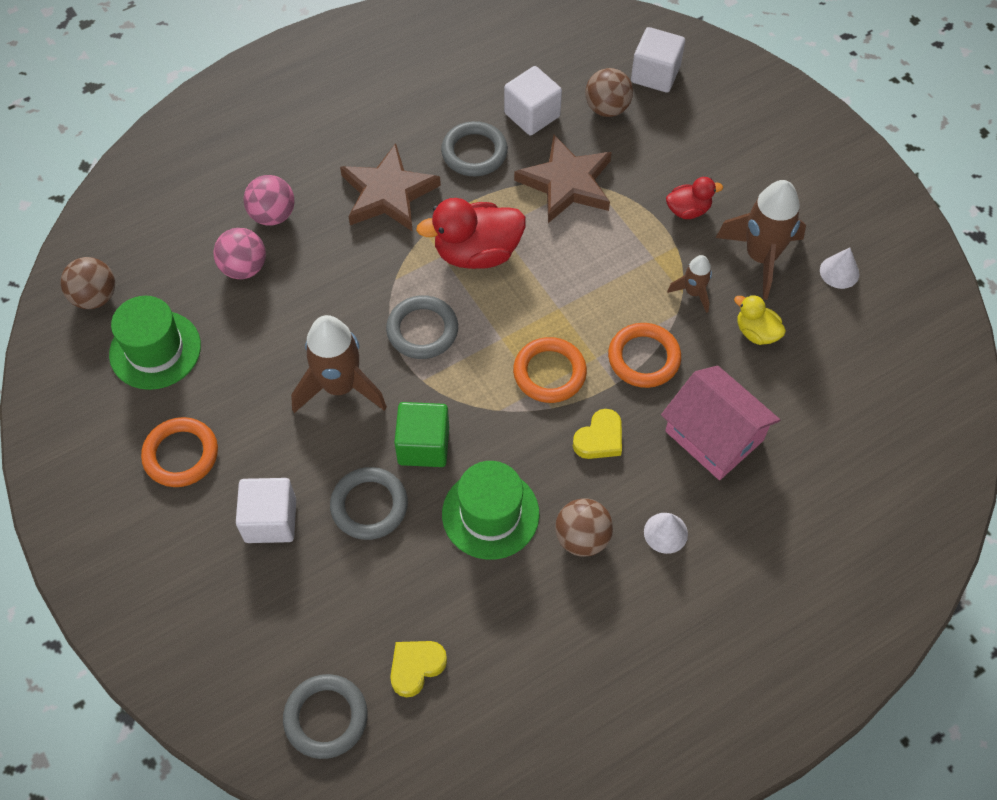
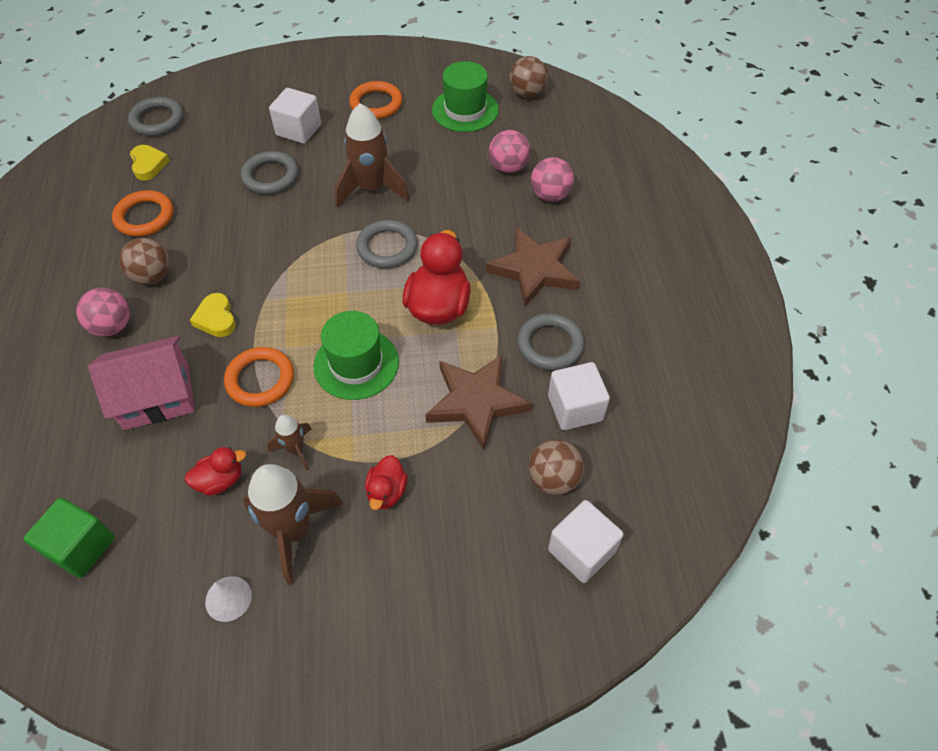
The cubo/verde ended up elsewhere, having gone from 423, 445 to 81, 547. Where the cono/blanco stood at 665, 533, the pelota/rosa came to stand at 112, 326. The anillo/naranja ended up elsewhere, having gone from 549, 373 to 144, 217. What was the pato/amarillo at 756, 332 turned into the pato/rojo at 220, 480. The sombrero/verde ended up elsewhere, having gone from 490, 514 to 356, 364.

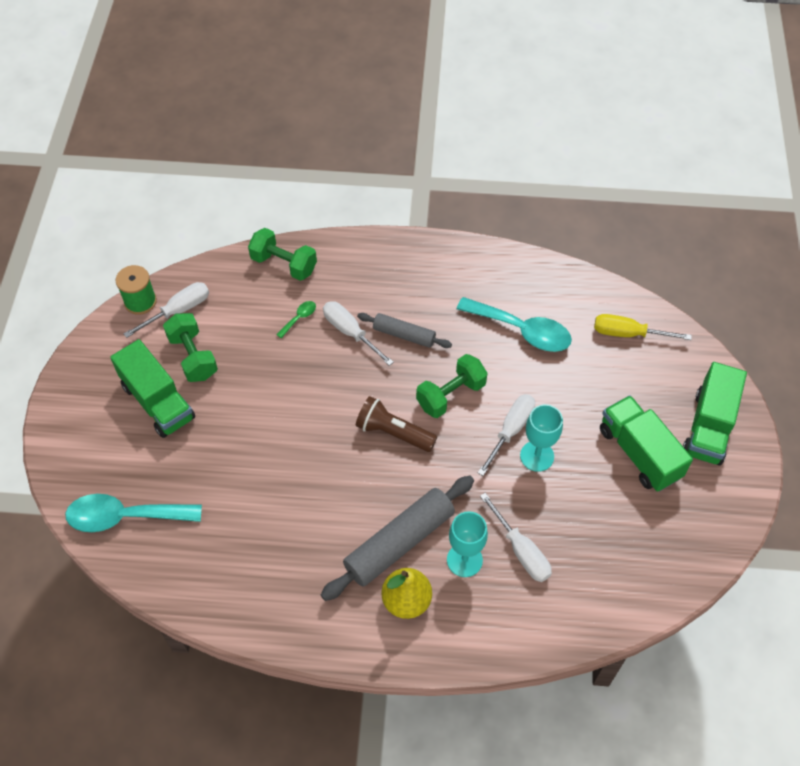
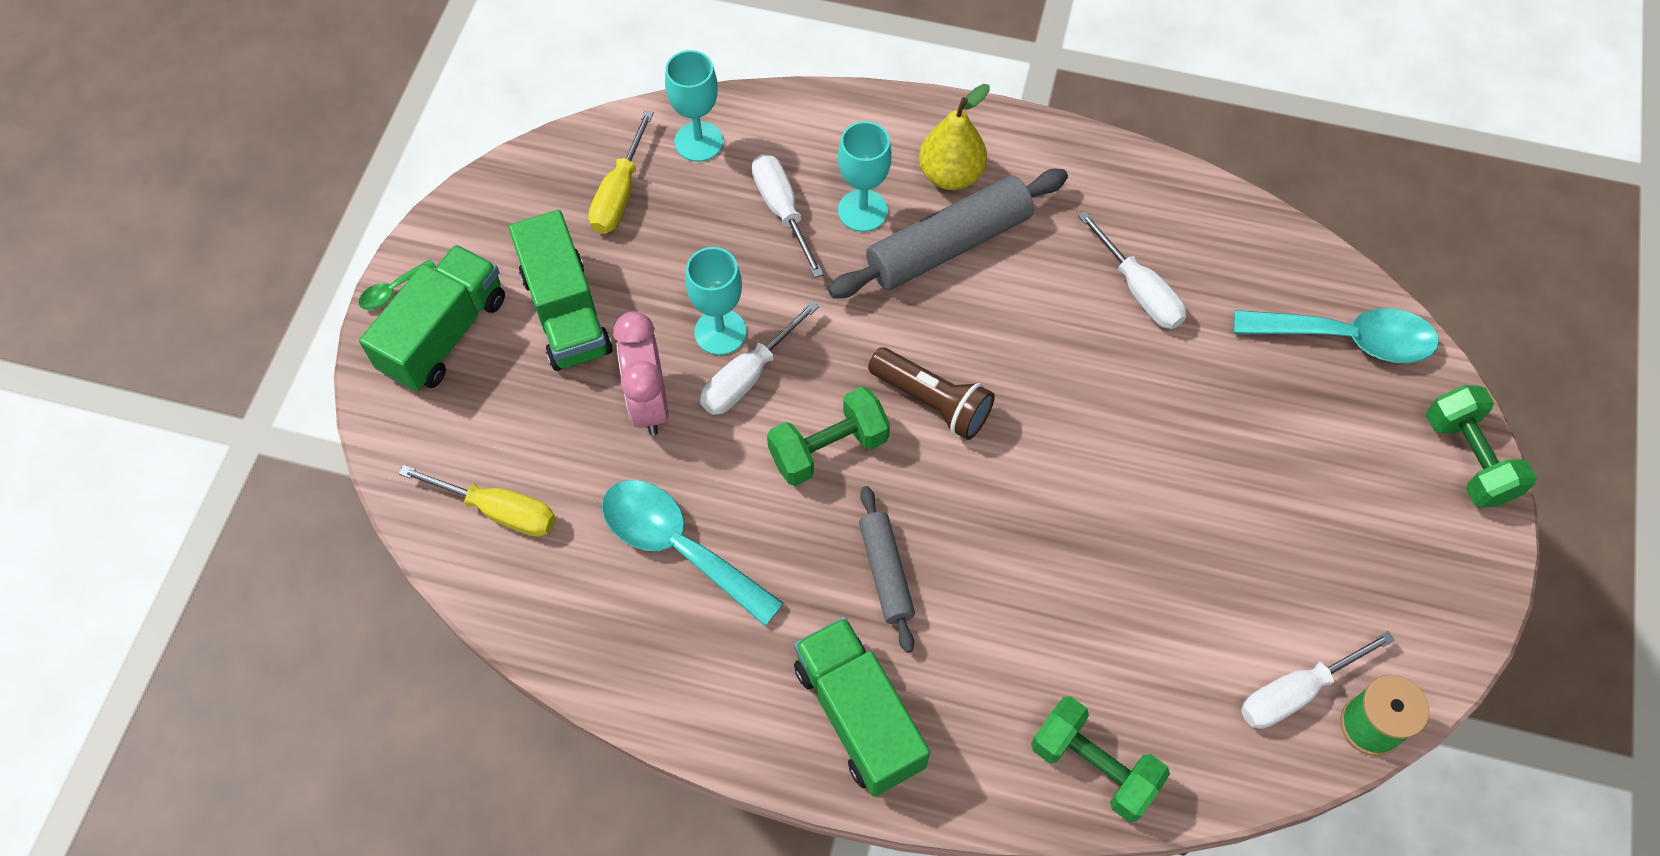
The cuchara/verde ended up elsewhere, having gone from 299, 318 to 393, 290. The second view gained the destornillador/amarillo at 620, 193. The second view gained the despertador/rosa at 649, 403. The second view gained the copa/turquesa at 698, 141. The camión/verde ended up elsewhere, having gone from 158, 402 to 858, 716. The rodillo/gris at 404, 335 ended up facing another way, 45 degrees clockwise from before. The destornillador/blanco ended up elsewhere, having gone from 350, 332 to 1138, 290. The mancuerna/verde ended up elsewhere, having gone from 193, 357 to 1467, 459.

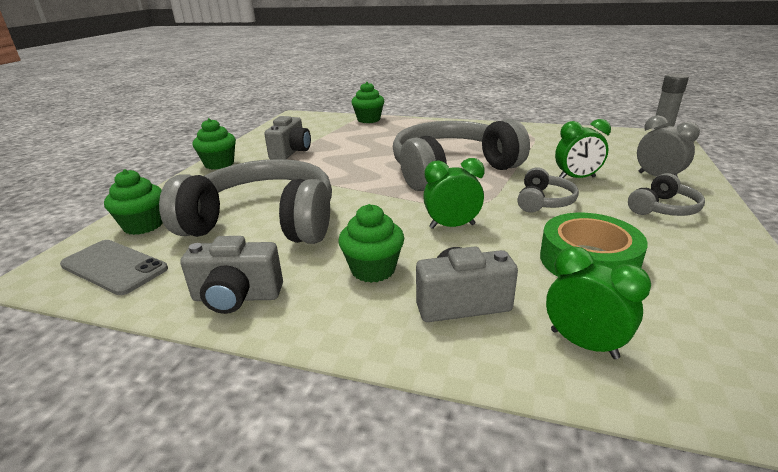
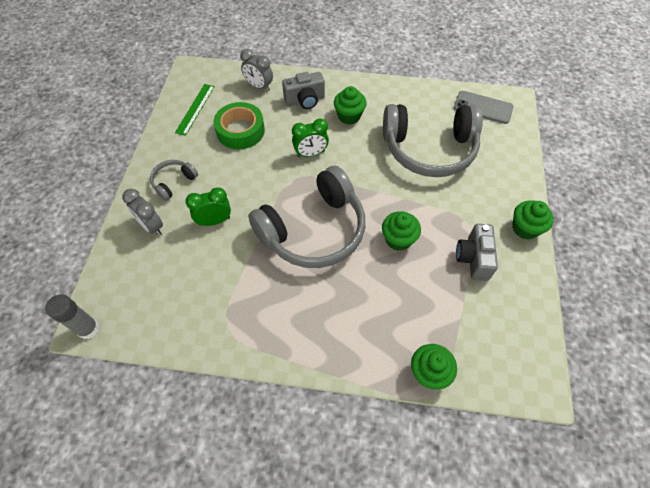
The second view gained the regla/verde at 195, 109. What was the despertador/verde at 583, 344 turned into the despertador/gris at 259, 86. The magdalena/verde ended up elsewhere, having gone from 143, 225 to 398, 239. The second view lost the cámara/gris at 236, 297. The second view lost the auriculares/gris at 543, 201.

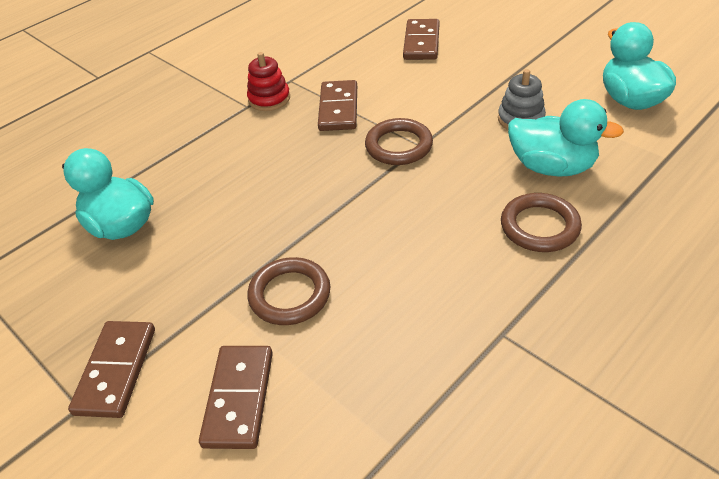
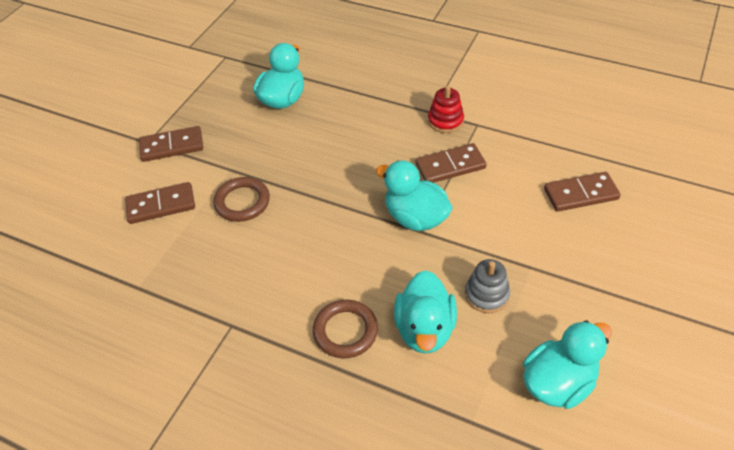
Where the anillo/marrón stood at 398, 146, the pato/turquesa came to stand at 415, 217.

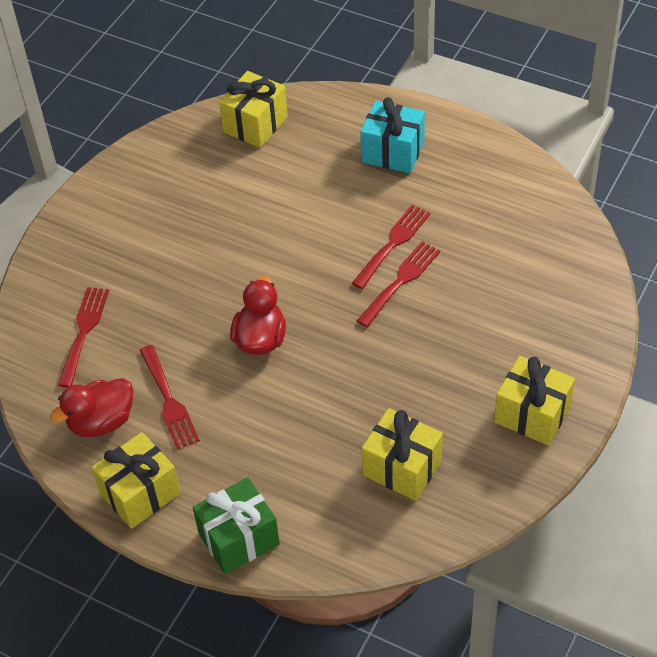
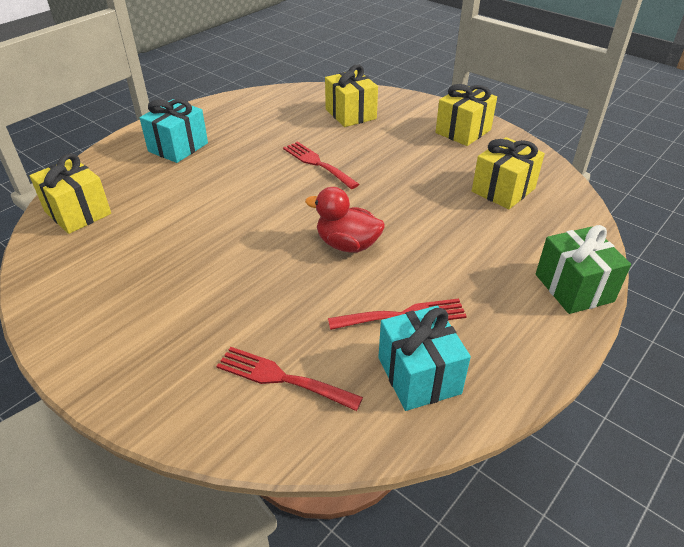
The regalo/amarillo ended up elsewhere, having gone from 140, 493 to 350, 114. Where the pato/rojo stood at 101, 422, the regalo/turquesa came to stand at 418, 375. The second view lost the tenedor/rojo at 393, 243.

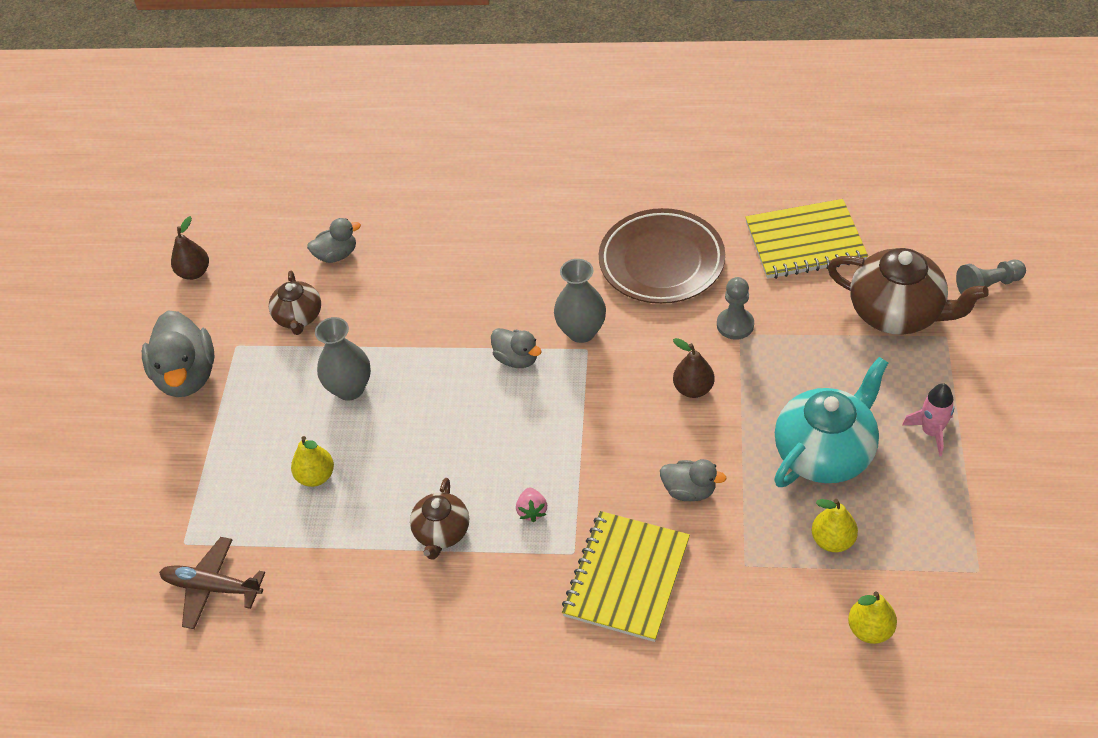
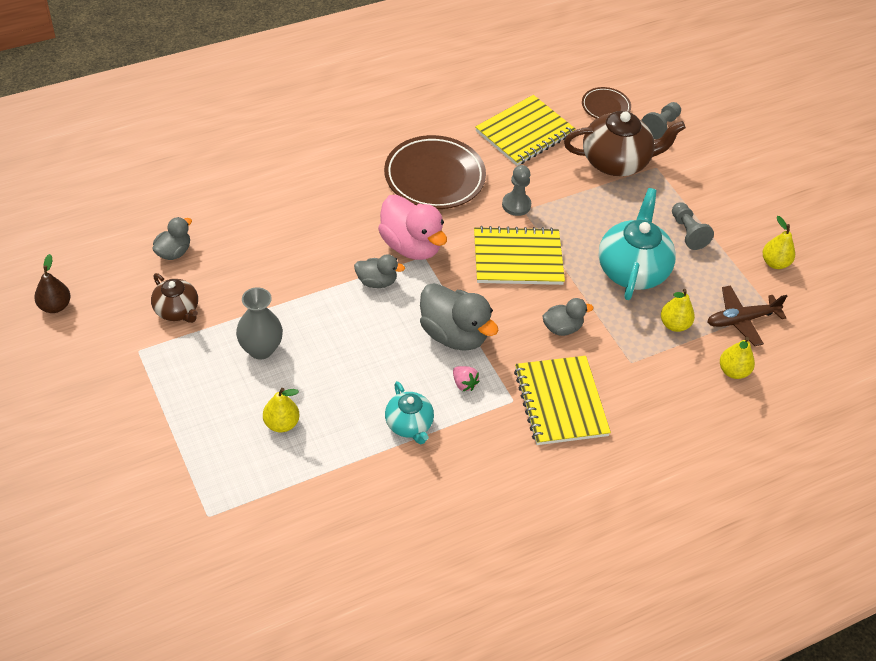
Where the florero/gris stood at 581, 331, the pato/rosa came to stand at 411, 246. What was the tetera/marrón at 442, 532 turned into the tetera/turquesa at 409, 425. The pato/gris ended up elsewhere, having gone from 187, 376 to 453, 334. Where the pera/marrón stood at 693, 389, the cuaderno/amarillo came to stand at 517, 258. The second view gained the plato/marrón at 605, 107. Where the cohete/rosa stood at 931, 432, the peón/gris came to stand at 687, 232. The avión/marrón ended up elsewhere, having gone from 212, 587 to 741, 320. The second view gained the pera/amarillo at 774, 263.

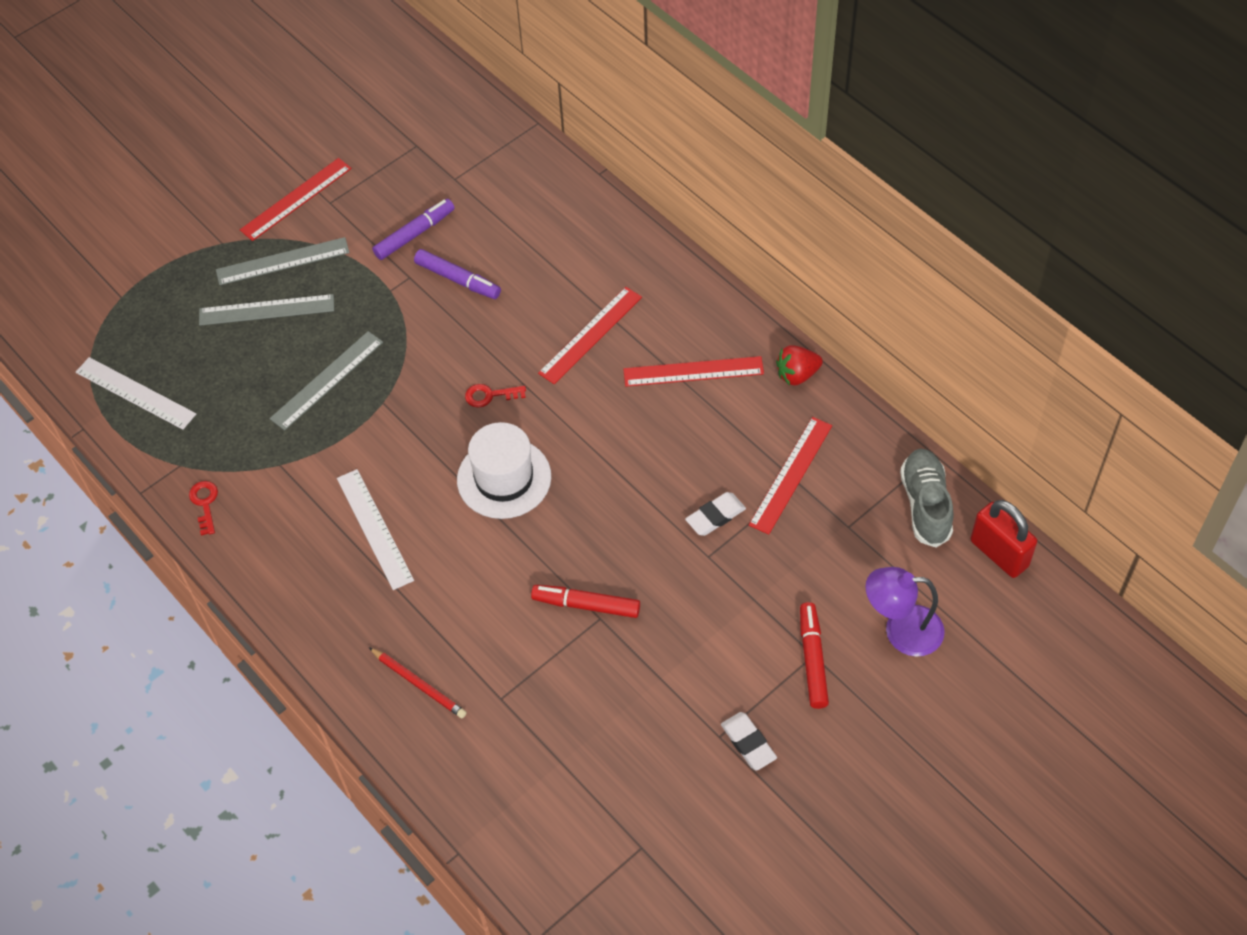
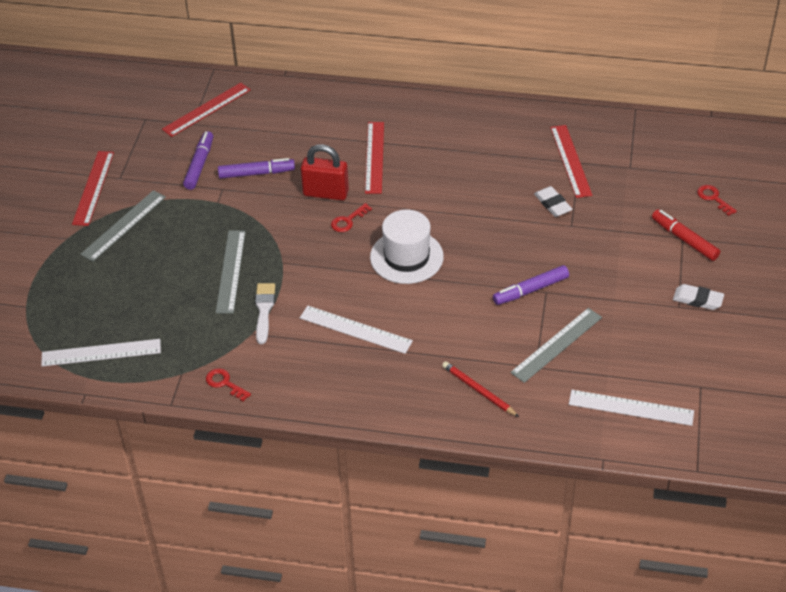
The regla/rojo ended up elsewhere, having gone from 693, 371 to 206, 109. The second view gained the pincel/blanco at 264, 310. The candado/rojo ended up elsewhere, having gone from 999, 553 to 325, 193. The lápiz/rojo at 419, 684 ended up facing another way, 135 degrees counterclockwise from before. What was the rotulador/rojo at 586, 605 turned into the rotulador/morado at 530, 290. The regla/gris ended up elsewhere, having gone from 266, 310 to 556, 344. The goma de borrar/blanco at 715, 516 ended up facing another way, 45 degrees counterclockwise from before. The second view gained the regla/blanco at 631, 407. Where the lámpara/morado stood at 901, 630, the llave/rojo came to stand at 713, 198. The second view lost the fresa/rojo at 797, 375. The second view lost the zapato/gris at 925, 504.

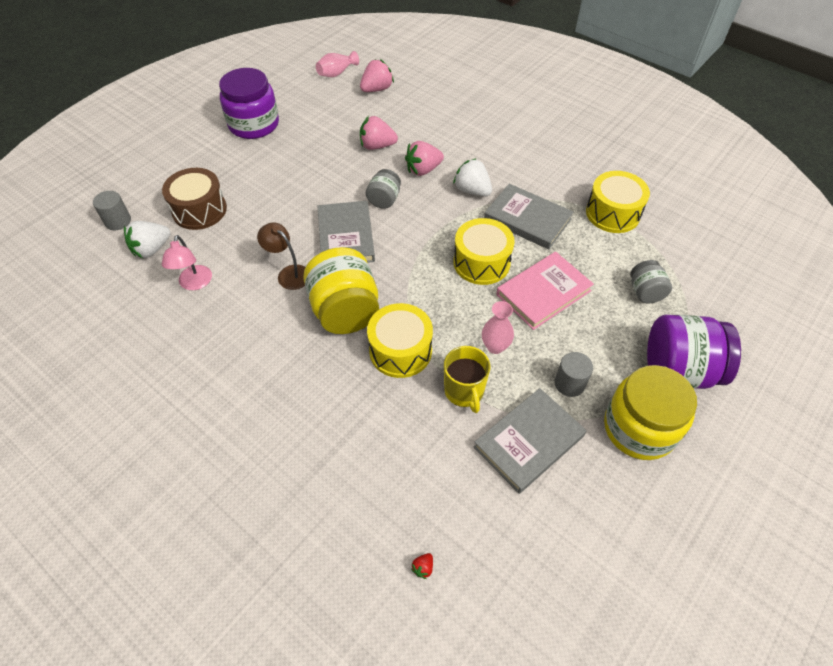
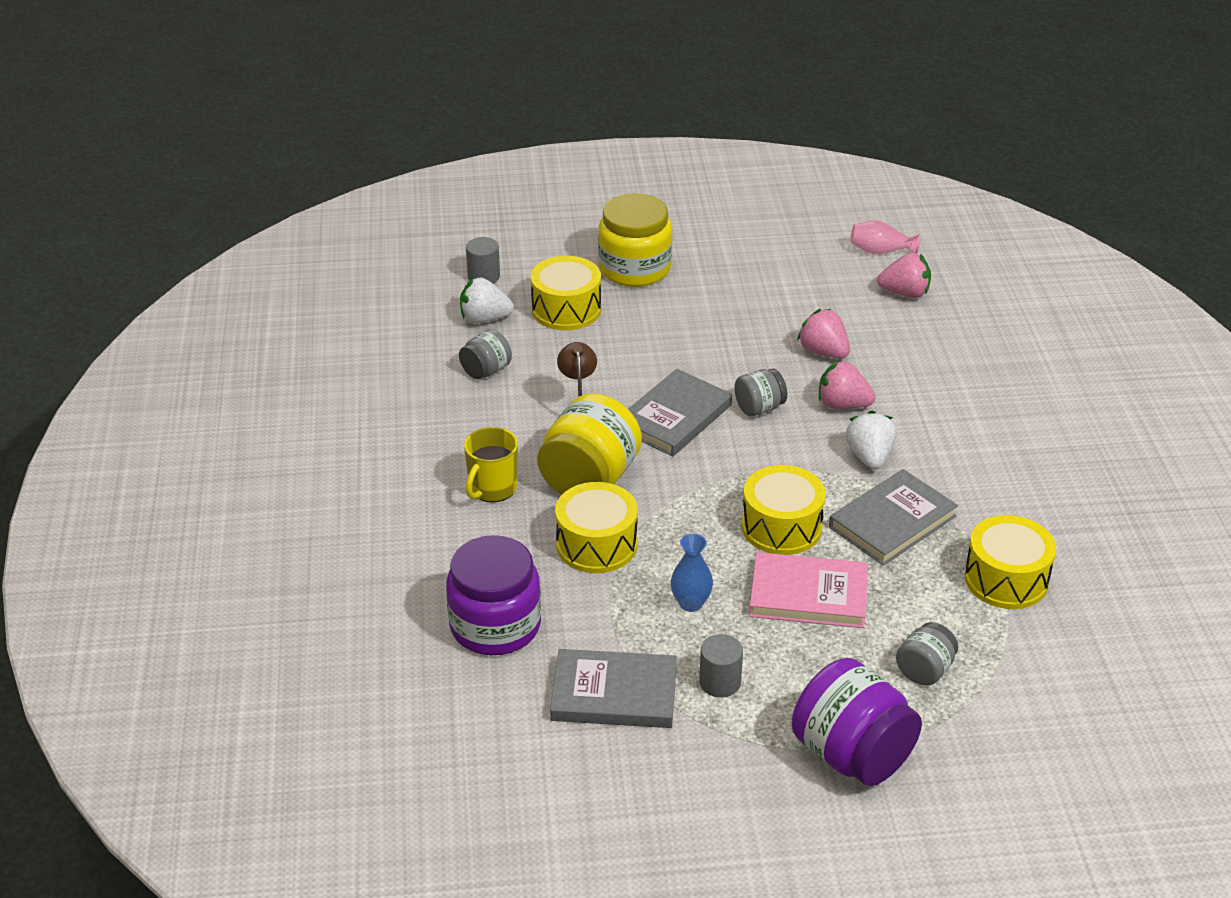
The tarro/morado ended up elsewhere, having gone from 254, 124 to 495, 625. Where the lámpara/rosa stood at 194, 283, the tarro/gris came to stand at 486, 371. The taza/amarillo ended up elsewhere, having gone from 464, 391 to 492, 488. What was the tambor/marrón at 199, 210 turned into the tambor/amarillo at 566, 309. The tarro/amarillo ended up elsewhere, having gone from 639, 428 to 634, 268. What was the florero/rosa at 495, 346 turned into the florero/azul at 691, 603. The libro/gris at 527, 219 ended up facing another way, 60 degrees clockwise from before. The second view lost the fresa/rojo at 423, 568.

